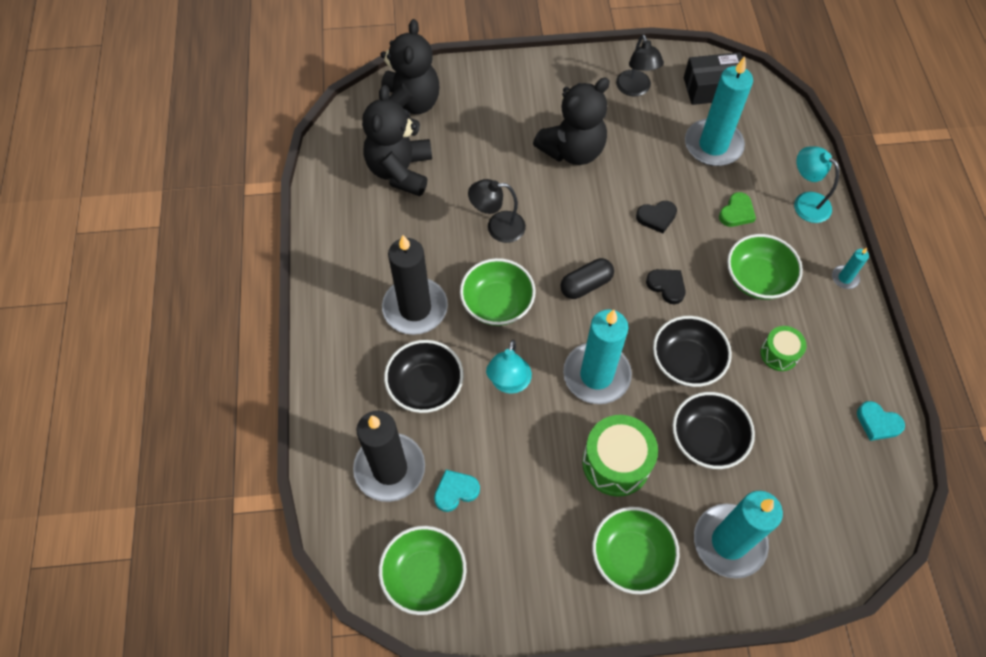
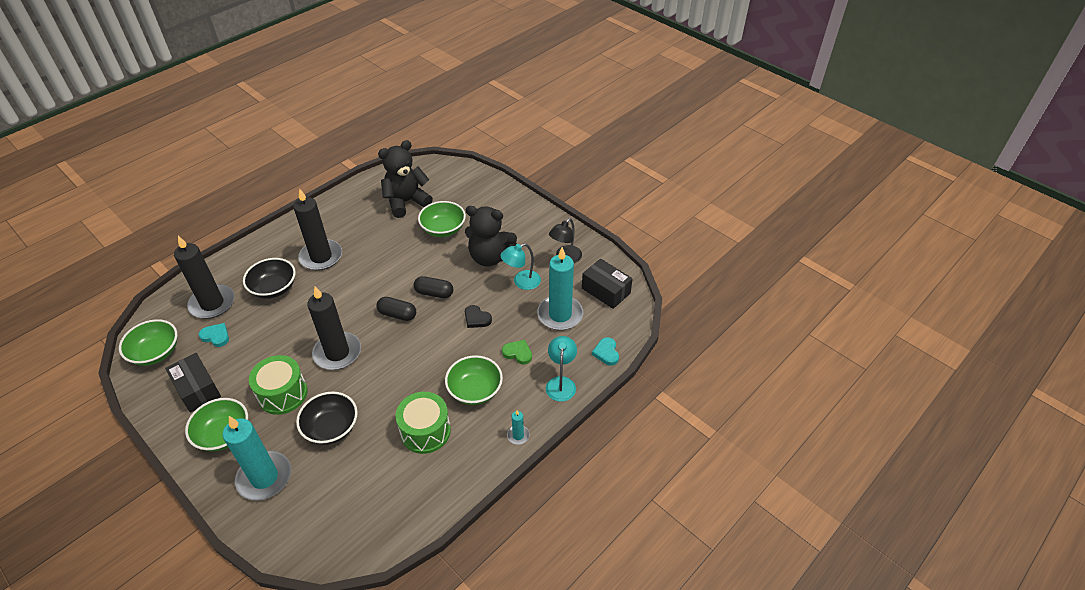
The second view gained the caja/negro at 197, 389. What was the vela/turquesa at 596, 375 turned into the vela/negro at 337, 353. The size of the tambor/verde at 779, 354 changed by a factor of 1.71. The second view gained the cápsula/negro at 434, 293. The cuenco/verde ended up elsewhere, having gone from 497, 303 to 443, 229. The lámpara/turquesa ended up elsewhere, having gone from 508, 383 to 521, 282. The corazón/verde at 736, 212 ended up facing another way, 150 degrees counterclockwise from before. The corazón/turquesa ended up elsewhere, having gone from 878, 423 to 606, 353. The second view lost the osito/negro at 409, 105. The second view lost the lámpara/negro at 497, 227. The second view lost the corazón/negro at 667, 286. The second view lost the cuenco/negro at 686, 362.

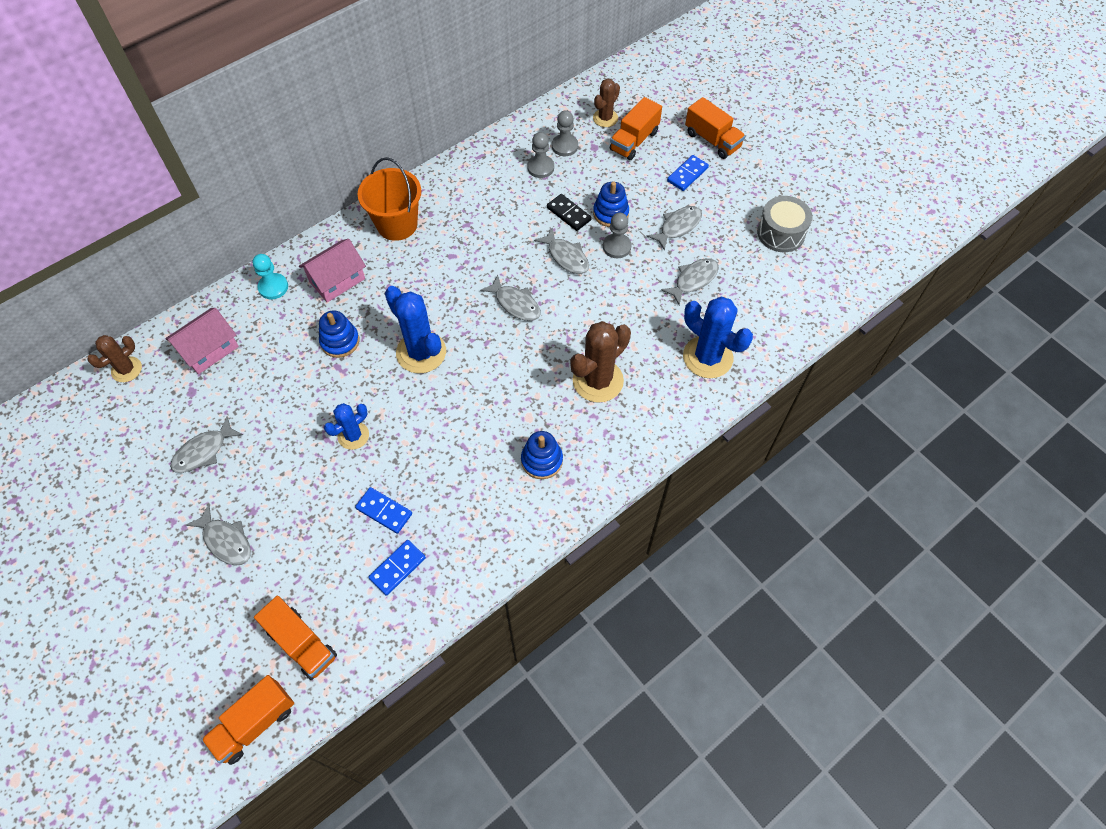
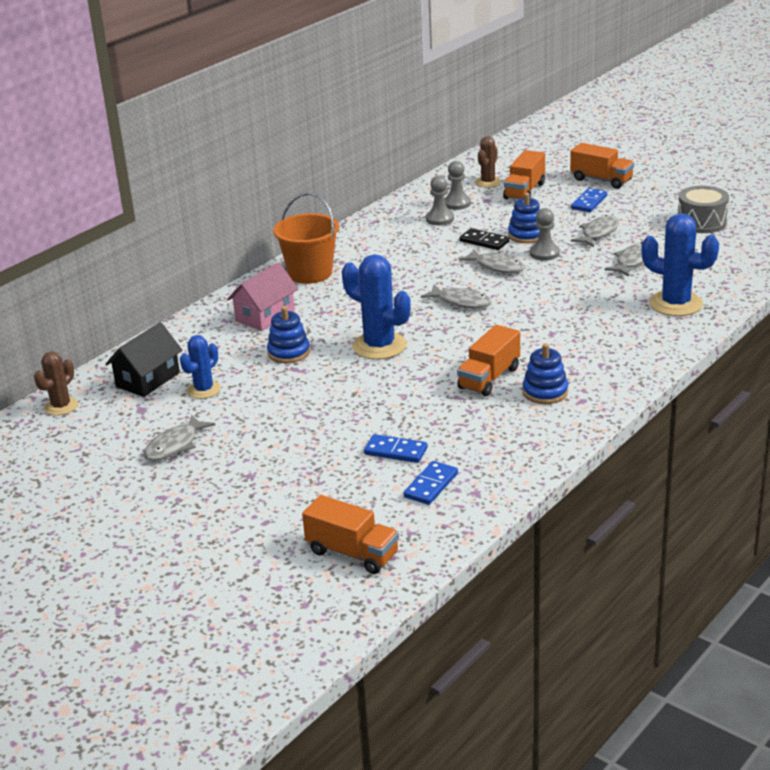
What was the casa/rosa at 209, 350 turned into the casa/negro at 148, 379. The cactus/azul ended up elsewhere, having gone from 353, 436 to 204, 390. The camión/naranja ended up elsewhere, having gone from 254, 723 to 489, 378. The second view lost the pez/gris at 226, 541. The second view lost the peón/turquesa at 273, 287. The second view lost the cactus/marrón at 598, 381.

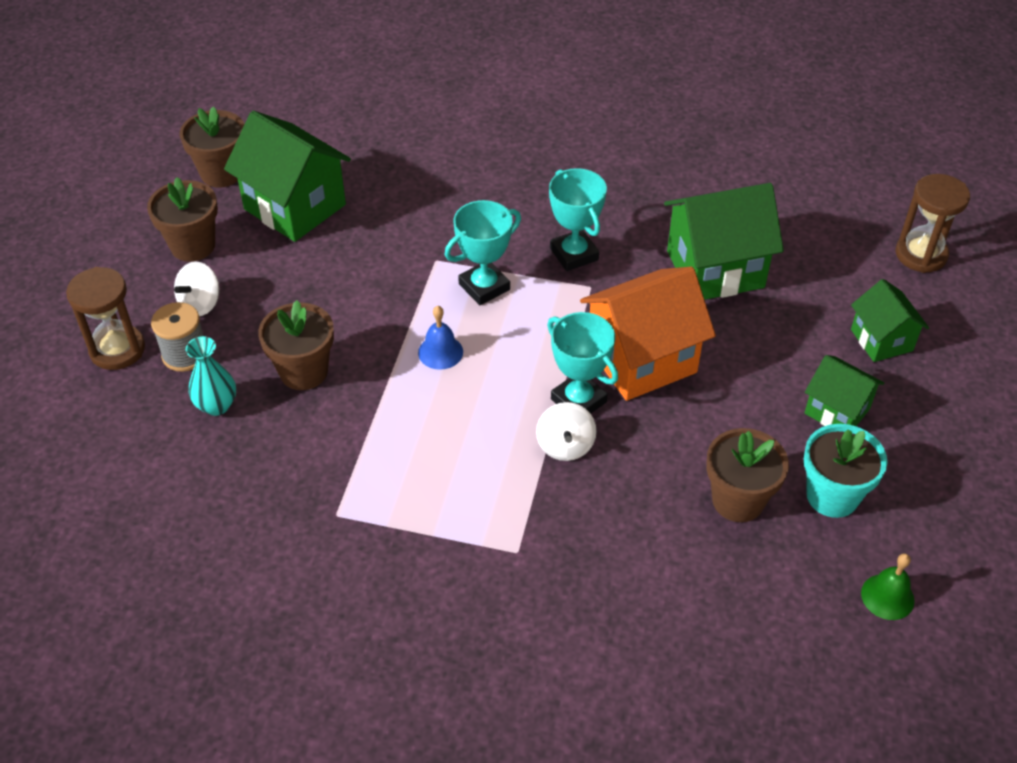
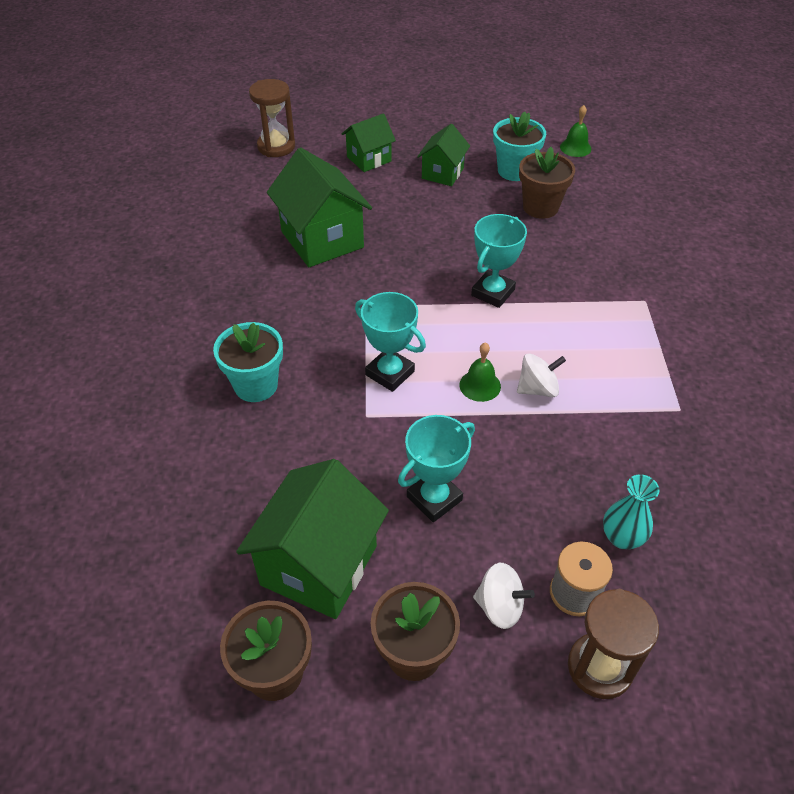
The second view gained the maceta/turquesa at 256, 385. The trofeo/turquesa ended up elsewhere, having gone from 574, 254 to 434, 498. What was the campana/azul at 440, 352 turned into the campana/verde at 480, 385. The peonza/blanco ended up elsewhere, having gone from 565, 445 to 537, 389. The second view lost the maceta/marrón at 303, 371. The second view lost the casa/naranja at 641, 360.

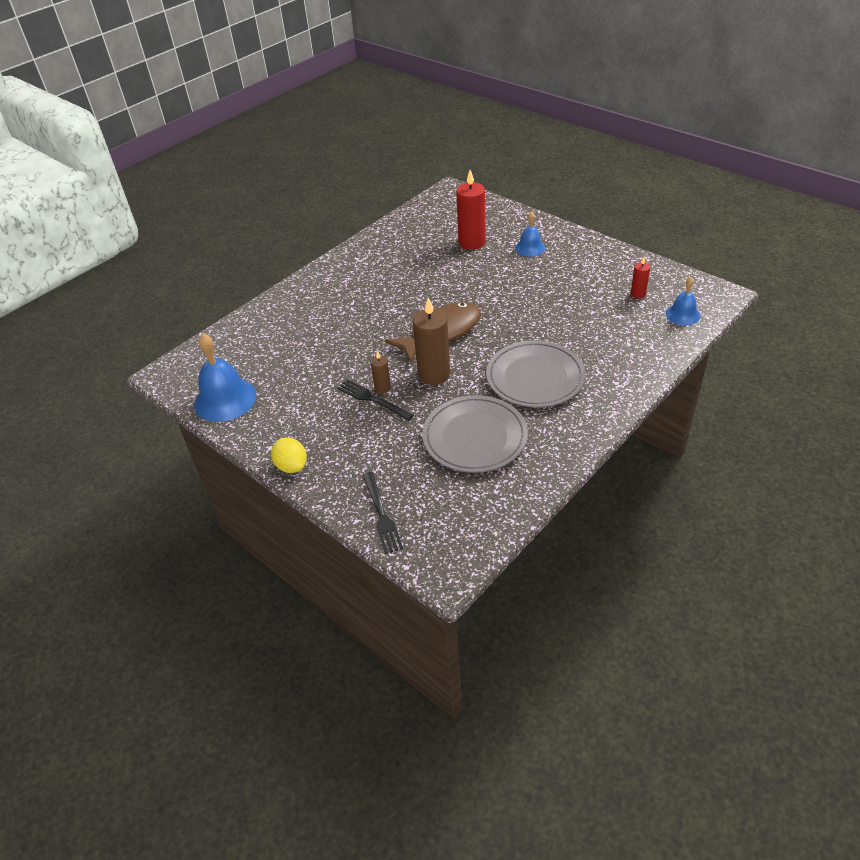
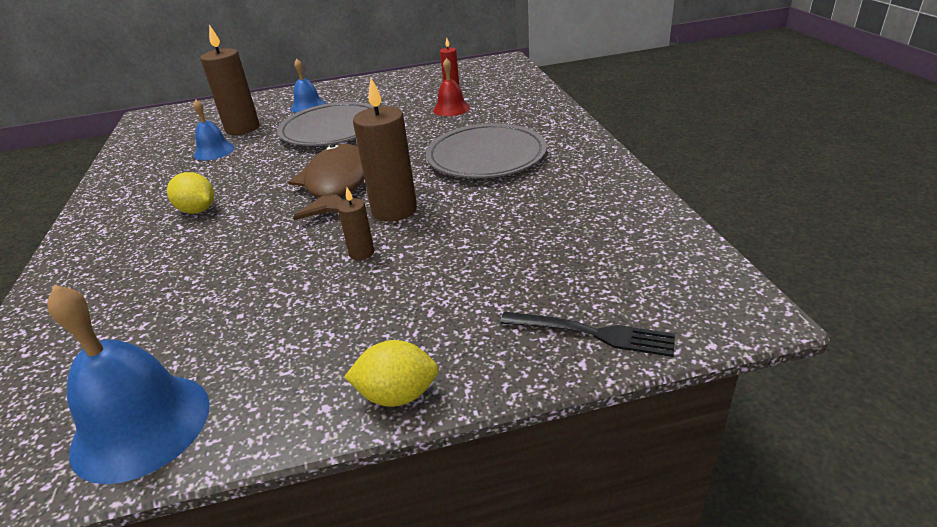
The second view gained the limón/amarillo at 198, 210. The campana/azul ended up elsewhere, having gone from 682, 314 to 214, 151. What was the vela/rojo at 472, 242 turned into the vela/marrón at 242, 128. The plato/gris ended up elsewhere, having gone from 474, 437 to 332, 129. The second view gained the campana/rojo at 451, 109. The second view lost the tenedor/negro at 372, 399.

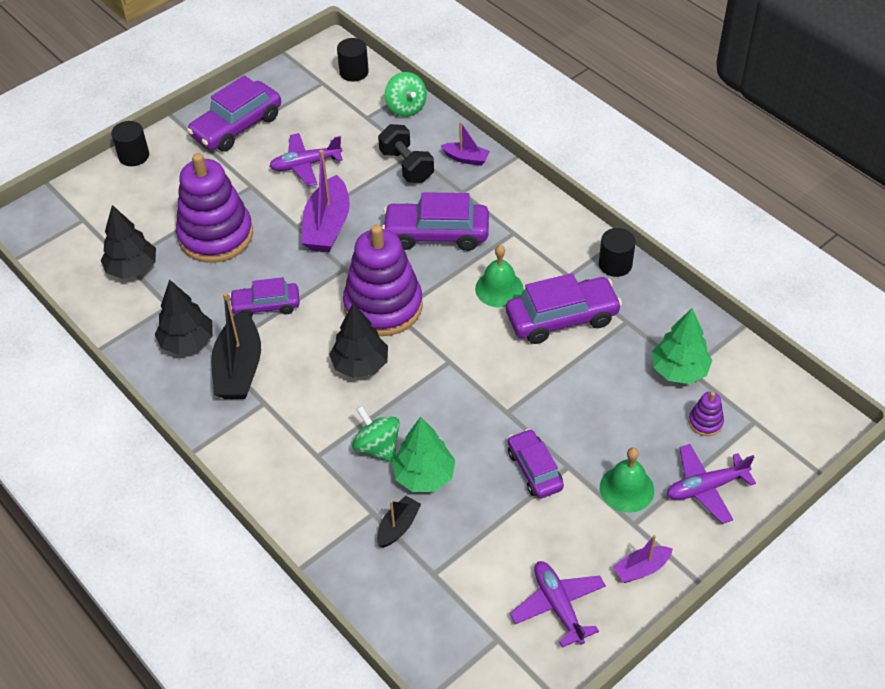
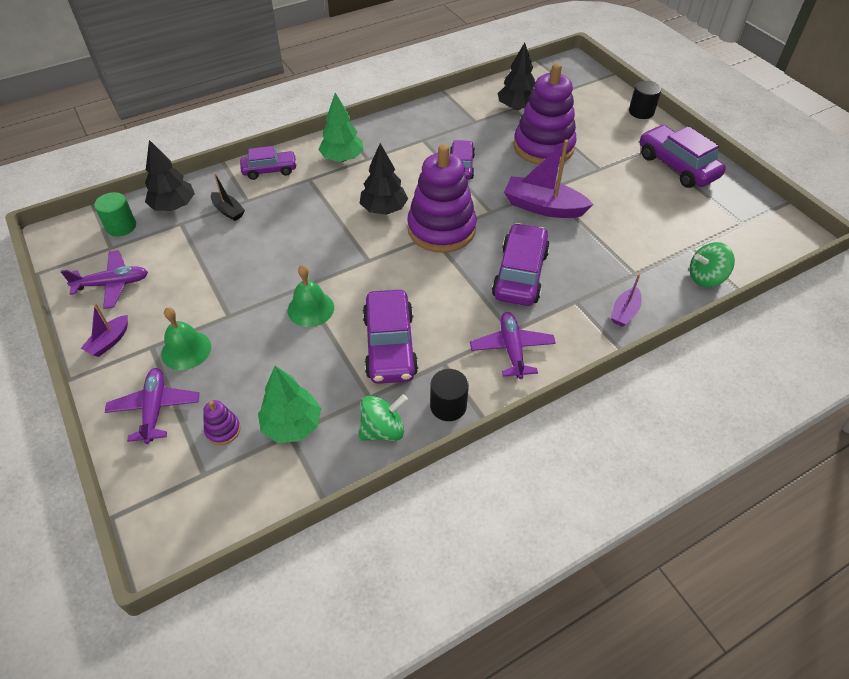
The barco/morado at 641, 569 ended up facing another way, 135 degrees counterclockwise from before. The second view gained the cilindro/verde at 121, 226. The árbol/negro ended up elsewhere, having gone from 187, 342 to 174, 206. The coche/morado ended up elsewhere, having gone from 534, 470 to 270, 170. The campana/verde ended up elsewhere, having gone from 499, 288 to 310, 309. The árbol/verde ended up elsewhere, having gone from 424, 476 to 342, 158. The peonza/verde ended up elsewhere, having gone from 377, 447 to 383, 430. The avión/morado ended up elsewhere, having gone from 305, 165 to 512, 349. The second view lost the barco/negro at 239, 368. The second view lost the cilindro/negro at 354, 72. The second view lost the mancuerna/negro at 406, 166.

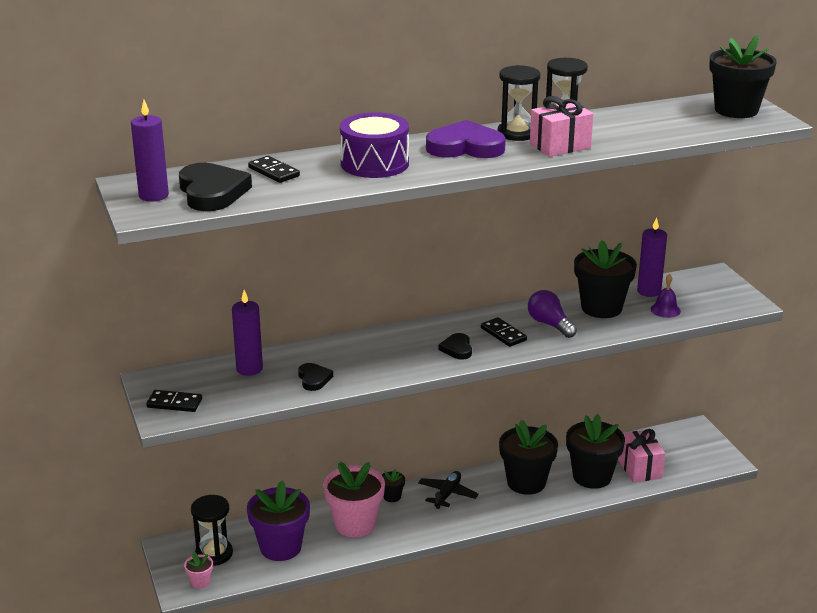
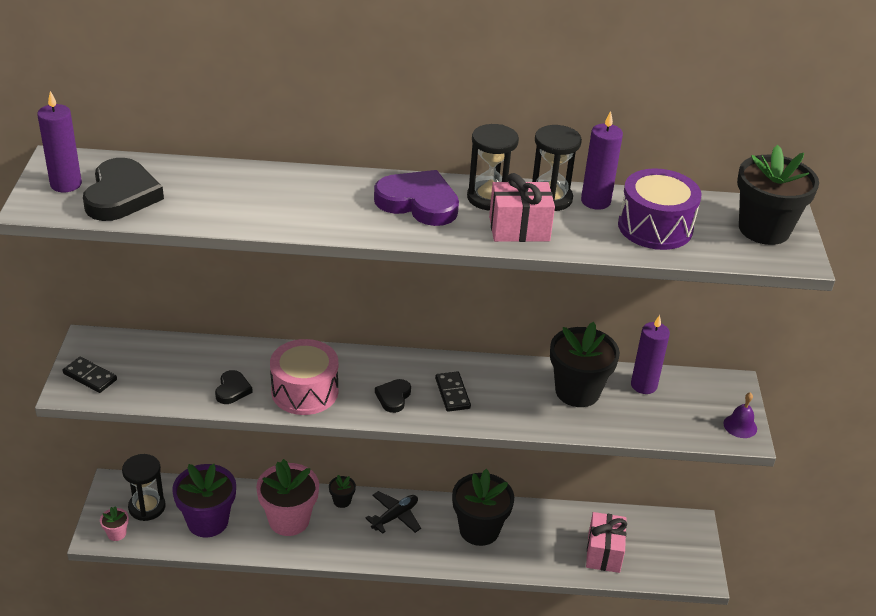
The second view gained the tambor/rosa at 305, 391. The vela/morado ended up elsewhere, having gone from 249, 369 to 595, 201. The tambor/morado ended up elsewhere, having gone from 374, 164 to 655, 227. The campana/morado ended up elsewhere, having gone from 665, 310 to 740, 426. The second view lost the ficha de dominó/negro at 273, 172. The second view lost the bombilla/morado at 550, 324. The second view lost the maceta/negro at 592, 477.

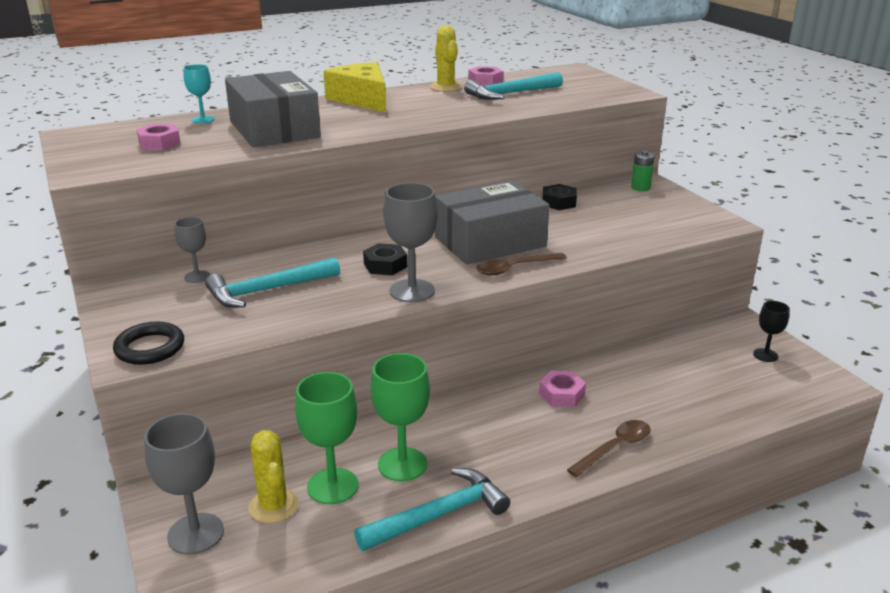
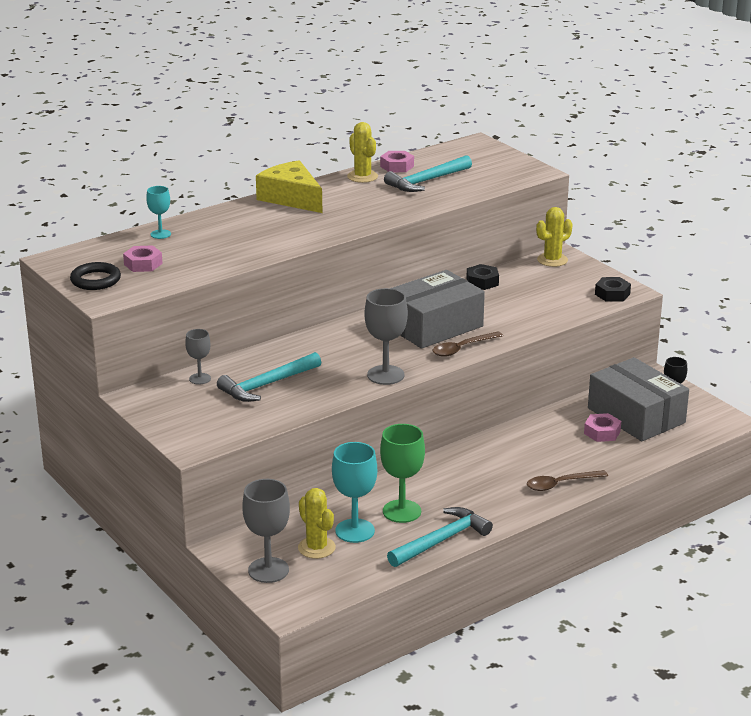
The anillo/negro ended up elsewhere, having gone from 150, 348 to 95, 280. What was the copa/verde at 332, 486 turned into the copa/turquesa at 355, 531. The cuchara/marrón at 615, 448 ended up facing another way, 150 degrees counterclockwise from before. Where the pila/verde stood at 640, 188, the cactus/amarillo came to stand at 552, 260. The tuerca/rosa ended up elsewhere, having gone from 561, 394 to 602, 432. The caja/gris ended up elsewhere, having gone from 274, 129 to 636, 415. The tuerca/negro ended up elsewhere, having gone from 385, 265 to 612, 294.

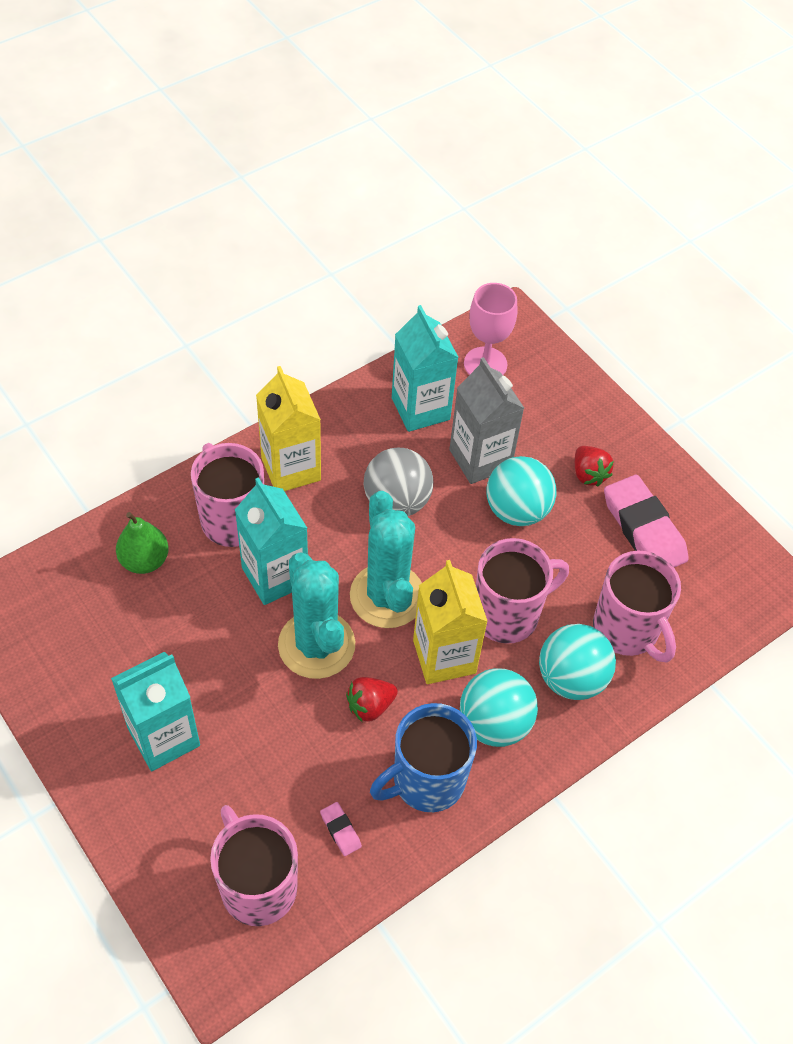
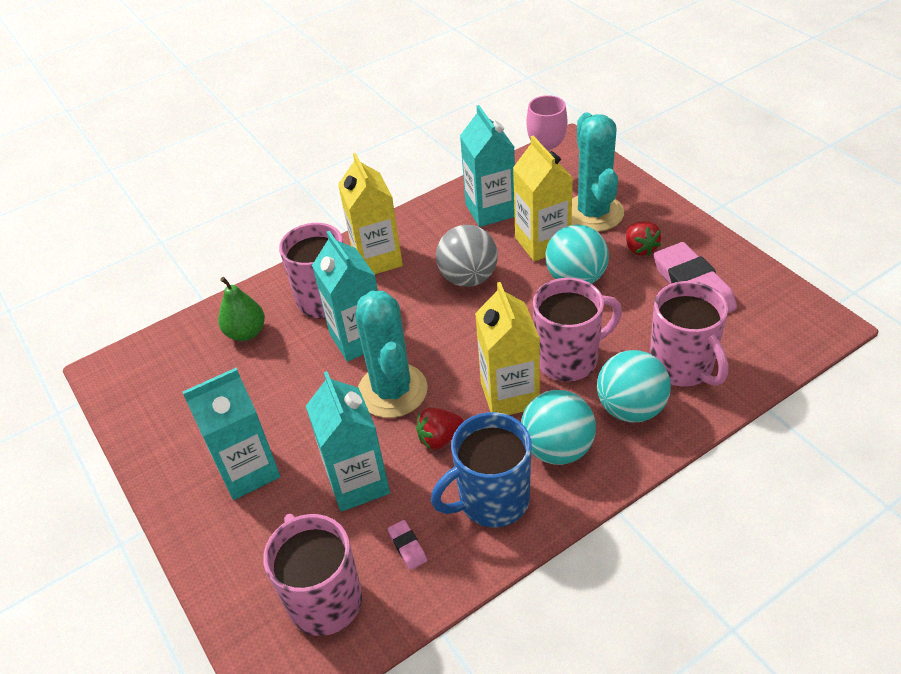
The second view gained the cartón de leche/turquesa at 358, 483. What was the cartón de leche/gris at 480, 459 turned into the cartón de leche/amarillo at 542, 243. The cactus/turquesa ended up elsewhere, having gone from 387, 596 to 593, 213.

